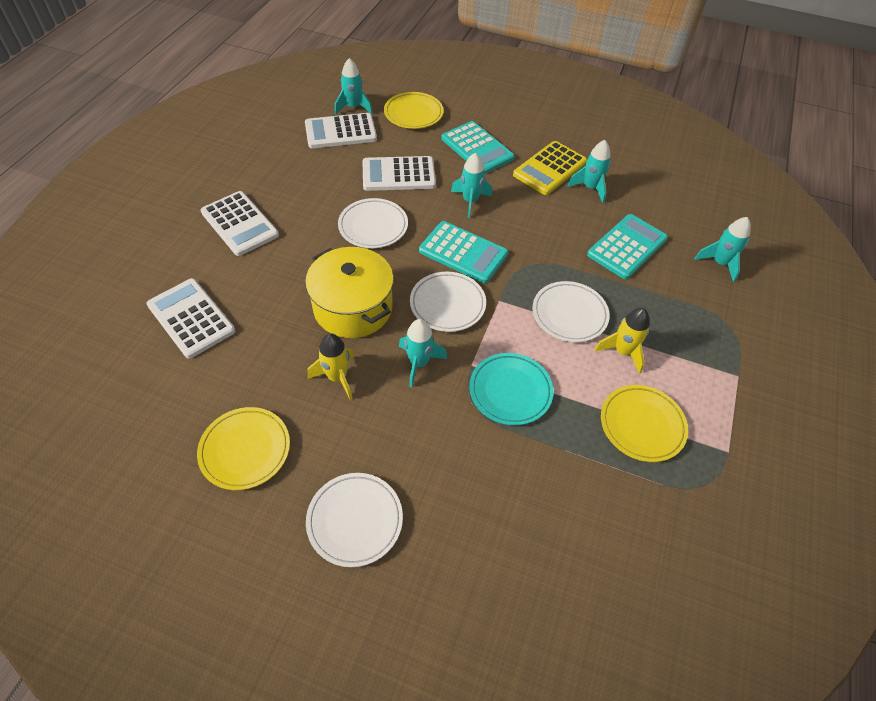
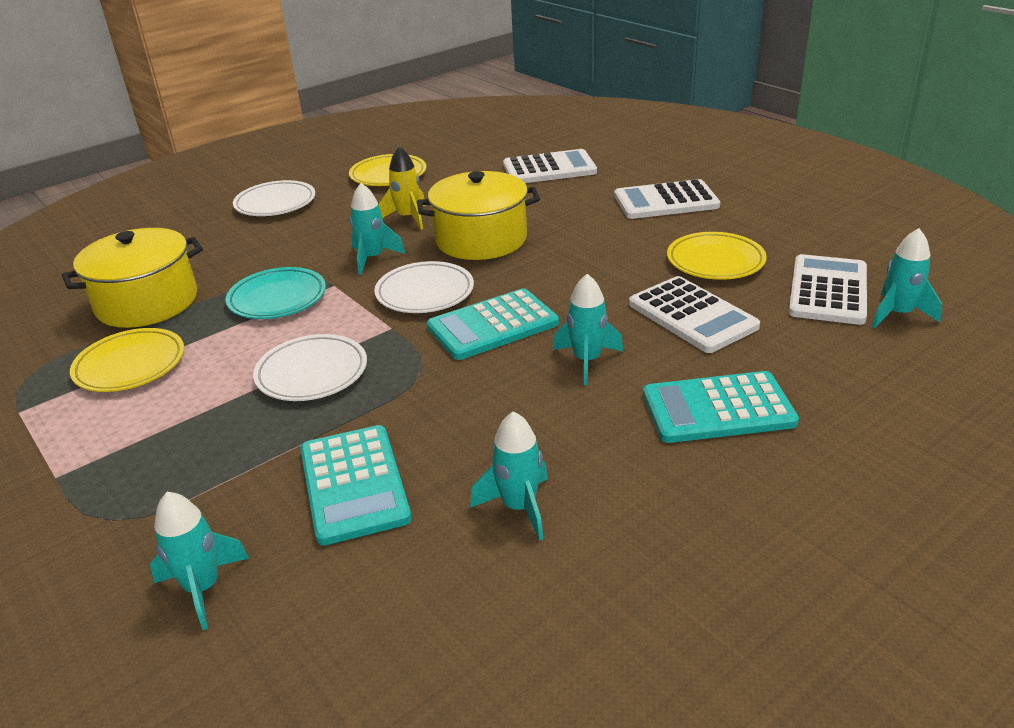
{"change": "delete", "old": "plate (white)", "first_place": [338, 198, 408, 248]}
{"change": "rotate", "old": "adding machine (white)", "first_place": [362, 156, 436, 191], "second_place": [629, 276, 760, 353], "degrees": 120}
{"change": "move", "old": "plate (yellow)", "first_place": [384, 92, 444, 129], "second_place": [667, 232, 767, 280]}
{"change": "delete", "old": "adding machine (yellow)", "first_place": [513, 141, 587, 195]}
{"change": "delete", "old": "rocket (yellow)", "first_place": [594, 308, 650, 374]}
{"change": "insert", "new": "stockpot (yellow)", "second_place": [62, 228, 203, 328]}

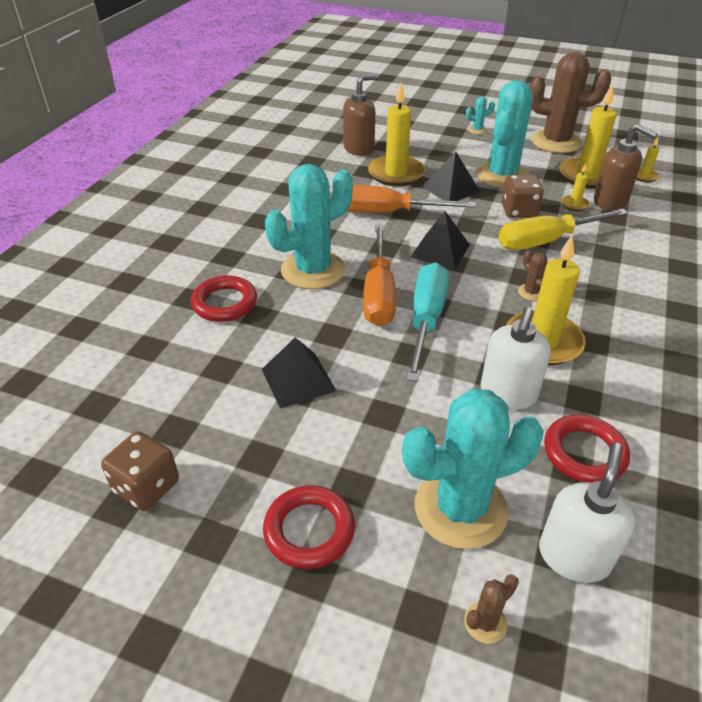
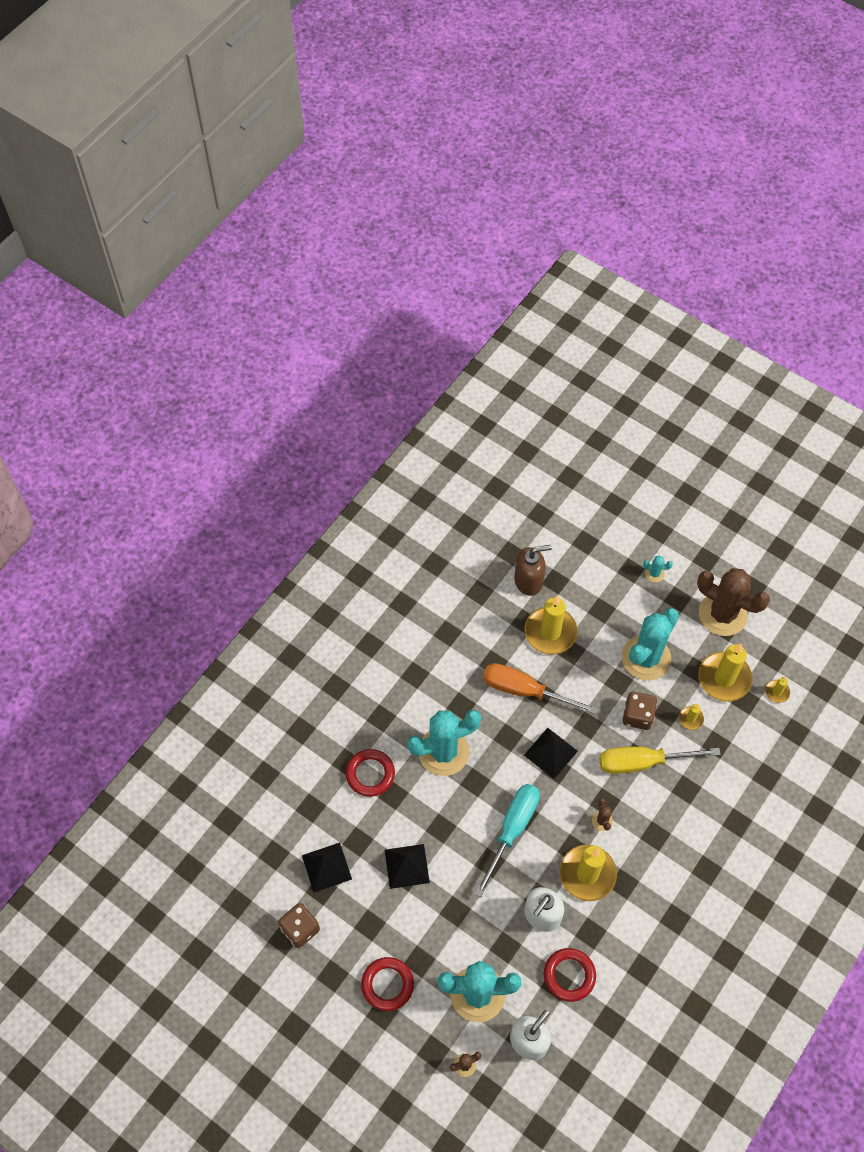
{"change": "delete", "old": "flat screwdriver (bright orange)", "first_place": [363, 225, 396, 326]}
{"change": "move", "old": "pyramid shape (ebony)", "first_place": [422, 151, 480, 201], "second_place": [302, 842, 352, 893]}
{"change": "delete", "old": "pump bottle (brown)", "first_place": [594, 124, 658, 210]}

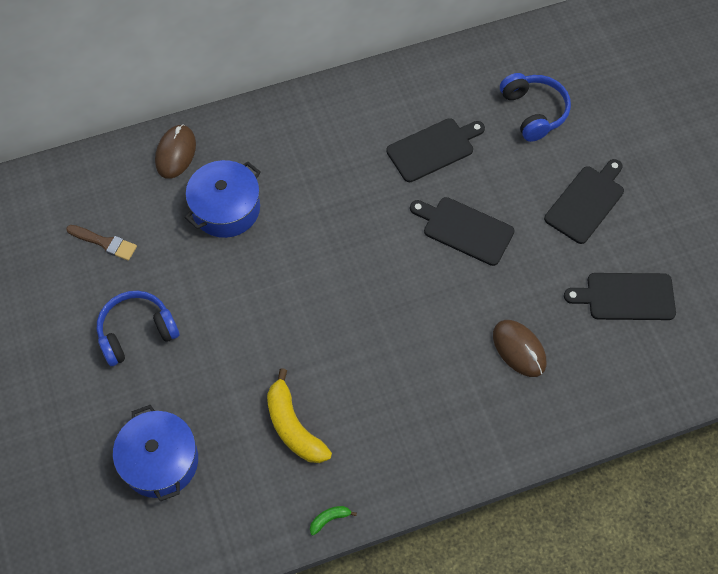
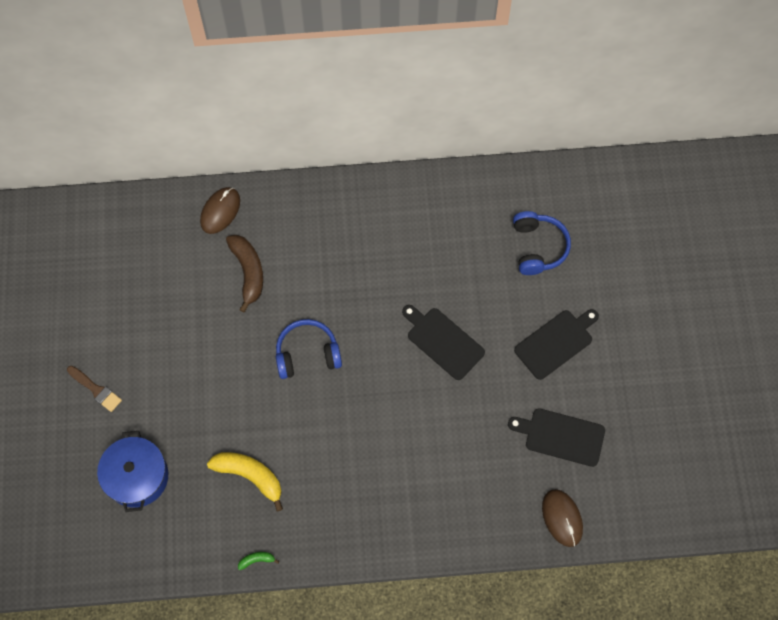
{"change": "move", "old": "paintbrush (brown)", "first_place": [66, 225, 137, 261], "second_place": [67, 366, 122, 412]}
{"change": "move", "old": "headset (blue)", "first_place": [97, 291, 179, 366], "second_place": [276, 319, 342, 379]}
{"change": "replace", "old": "stockpot (blue)", "new": "banana fruit (brown)", "first_place": [185, 160, 261, 238], "second_place": [226, 235, 263, 313]}
{"change": "rotate", "old": "banana fruit (yellow)", "first_place": [267, 368, 332, 463], "second_place": [207, 452, 283, 511], "degrees": 135}
{"change": "delete", "old": "bread board (ebony)", "first_place": [386, 118, 485, 182]}
{"change": "move", "old": "PC mouse (brown)", "first_place": [493, 320, 546, 377], "second_place": [542, 489, 583, 547]}

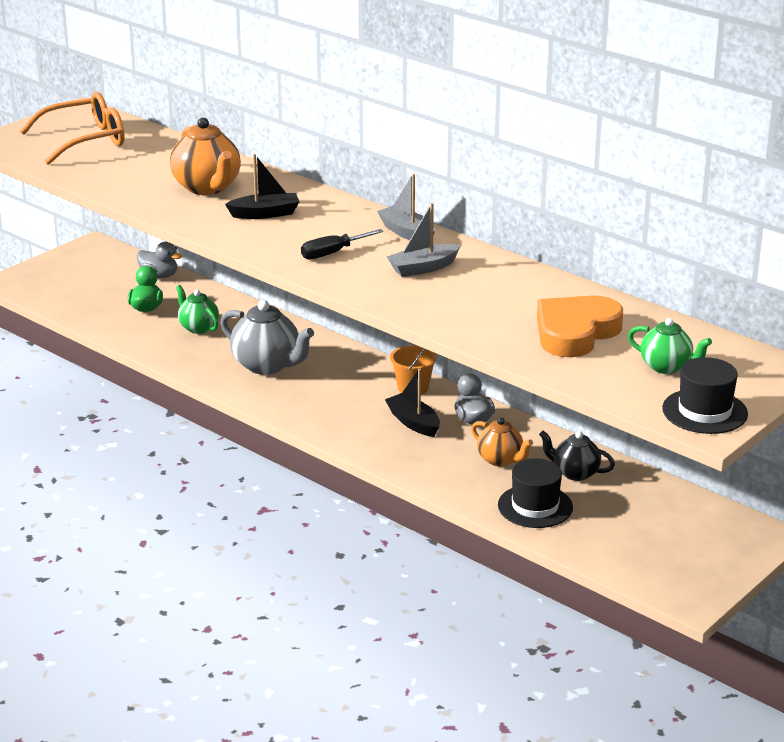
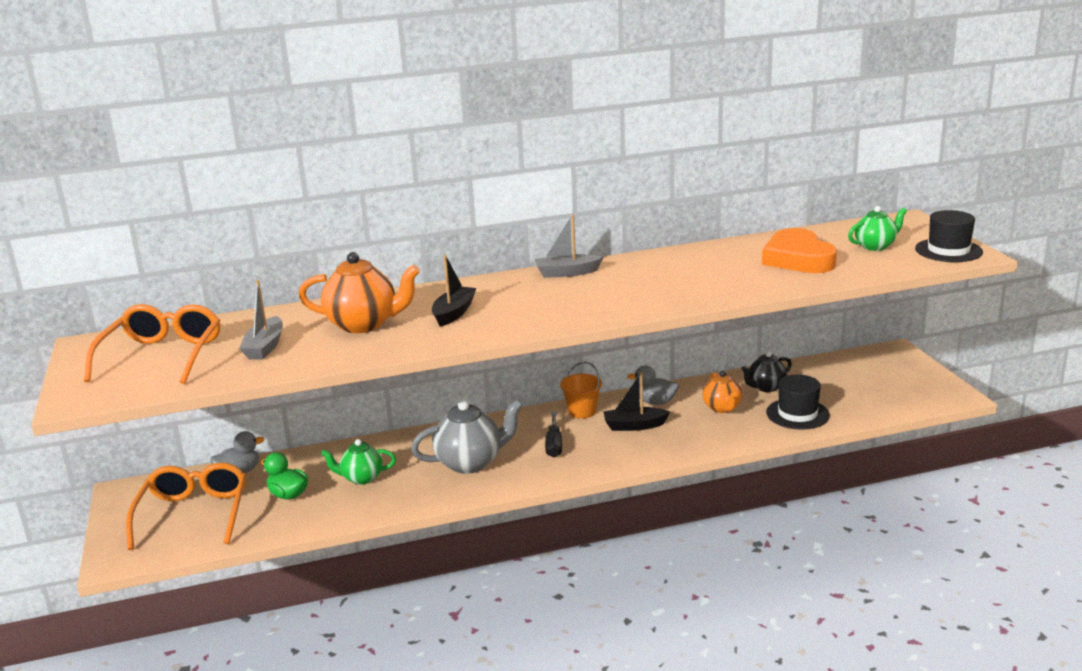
{"change": "move", "old": "flat screwdriver (ebony)", "first_place": [301, 229, 384, 259], "second_place": [545, 411, 562, 457]}
{"change": "move", "old": "toy boat (grey)", "first_place": [387, 203, 461, 277], "second_place": [239, 280, 283, 360]}
{"change": "rotate", "old": "china teapot (bright orange)", "first_place": [471, 417, 533, 466], "second_place": [703, 371, 742, 413], "degrees": 90}
{"change": "insert", "new": "glasses (bright orange)", "second_place": [126, 463, 247, 550]}

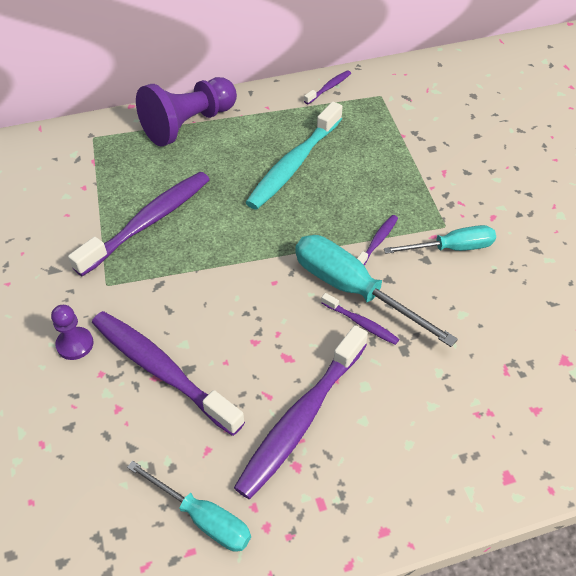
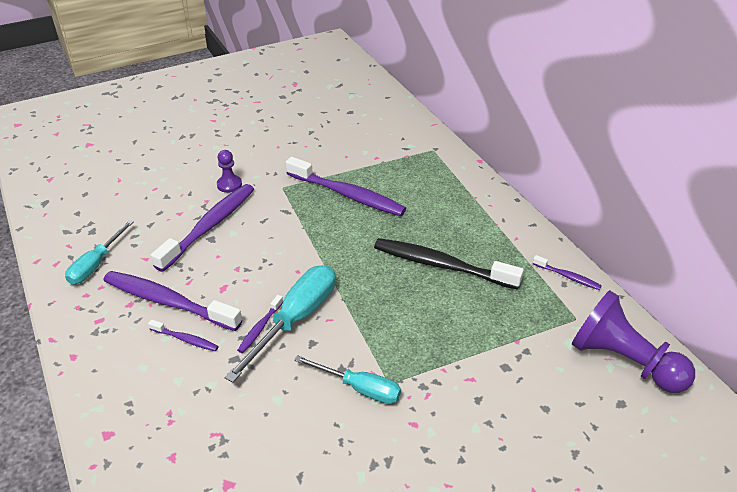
{"change": "move", "old": "game pawn (royal purple)", "first_place": [136, 77, 237, 147], "second_place": [572, 290, 695, 393]}
{"change": "recolor", "old": "dental brush (teal)", "new": "dental brush (ebony)", "first_place": [245, 102, 342, 210], "second_place": [374, 238, 524, 290]}
{"change": "move", "old": "dental brush (royal purple)", "first_place": [357, 215, 398, 265], "second_place": [148, 319, 219, 351]}
{"change": "rotate", "old": "flat screwdriver (teal)", "first_place": [384, 225, 496, 254], "second_place": [294, 355, 401, 404], "degrees": -45}

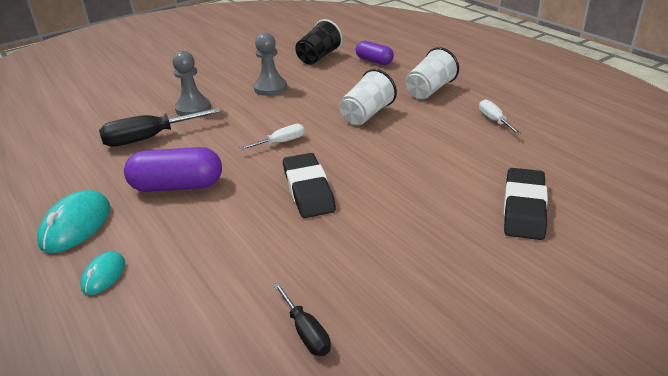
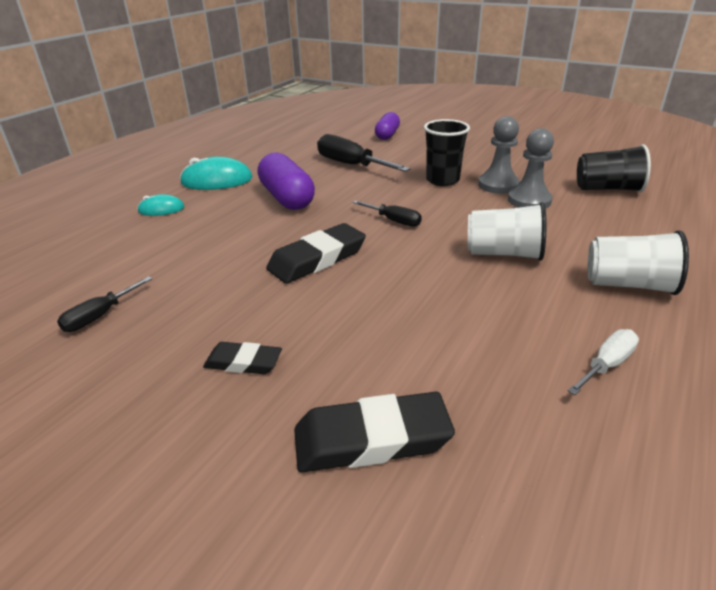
{"change": "move", "old": "game pawn (grey)", "first_place": [172, 51, 211, 116], "second_place": [508, 128, 554, 208]}
{"change": "recolor", "old": "flat screwdriver (white)", "new": "flat screwdriver (ebony)", "first_place": [239, 124, 304, 150], "second_place": [353, 200, 422, 227]}
{"change": "move", "old": "pill (royal purple)", "first_place": [356, 41, 394, 65], "second_place": [375, 112, 400, 140]}
{"change": "insert", "new": "eraser (ebony)", "second_place": [203, 342, 282, 374]}
{"change": "insert", "new": "cup (ebony)", "second_place": [424, 119, 470, 186]}

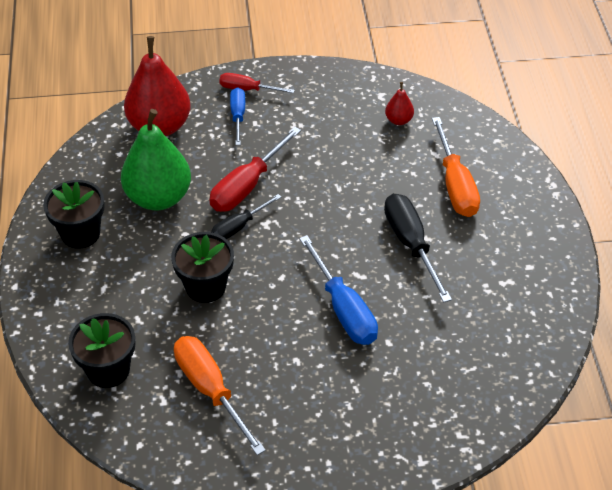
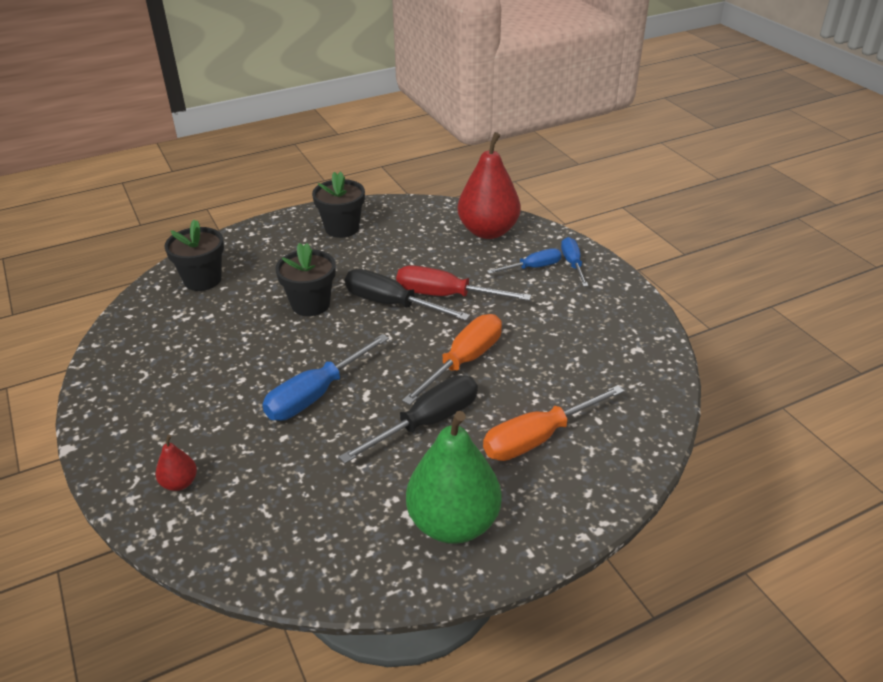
{"change": "move", "old": "pear fruit (green)", "first_place": [121, 109, 191, 211], "second_place": [406, 411, 501, 544]}
{"change": "move", "old": "flat screwdriver (bright orange)", "first_place": [174, 336, 266, 455], "second_place": [402, 314, 502, 405]}
{"change": "resize", "old": "flat screwdriver (ebony)", "first_place": [211, 194, 281, 239], "second_place": [345, 269, 470, 321], "factor": 1.63}
{"change": "recolor", "old": "flat screwdriver (crimson)", "new": "flat screwdriver (blue)", "first_place": [219, 73, 295, 93], "second_place": [561, 237, 588, 287]}
{"change": "move", "old": "pear fruit (crimson)", "first_place": [385, 82, 414, 125], "second_place": [155, 435, 197, 491]}

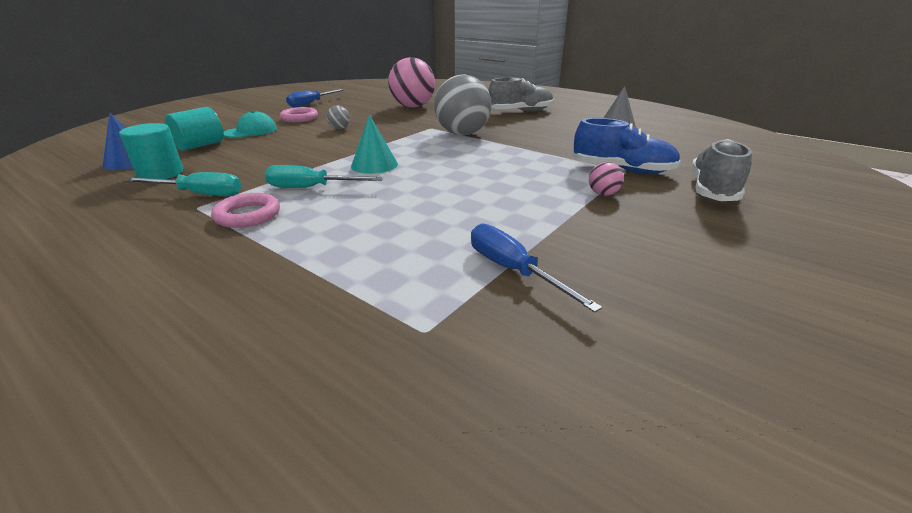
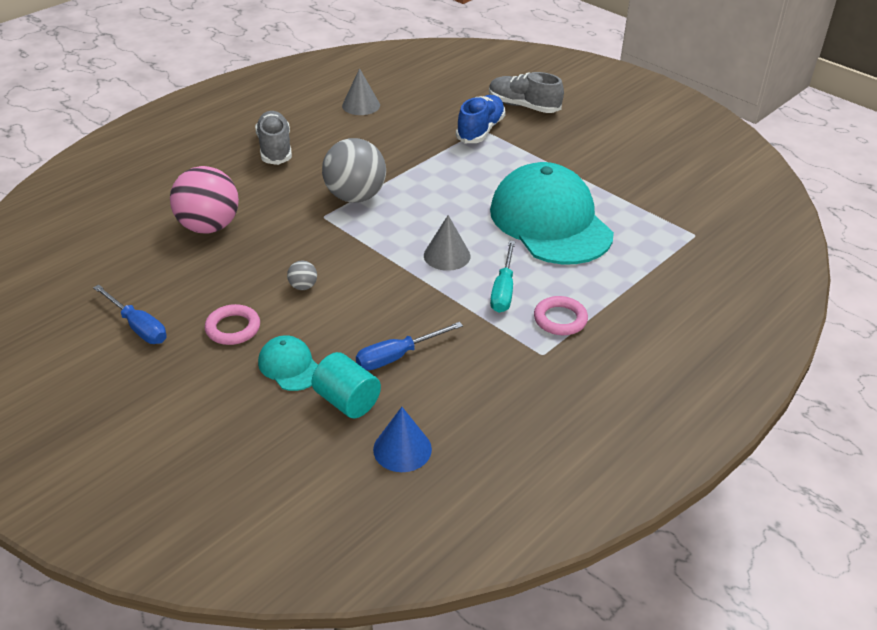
{"change": "delete", "old": "cylinder shape (teal)", "first_place": [119, 123, 183, 179]}
{"change": "delete", "old": "flat screwdriver (teal)", "first_place": [125, 172, 241, 196]}
{"change": "recolor", "old": "cone (teal)", "new": "cone (grey)", "first_place": [351, 115, 398, 174], "second_place": [424, 215, 470, 271]}
{"change": "move", "old": "flat screwdriver (blue)", "first_place": [471, 223, 602, 313], "second_place": [356, 322, 463, 371]}
{"change": "delete", "old": "sphere (rose-pink)", "first_place": [589, 162, 624, 196]}
{"change": "insert", "new": "peaked cap (teal)", "second_place": [490, 162, 614, 264]}

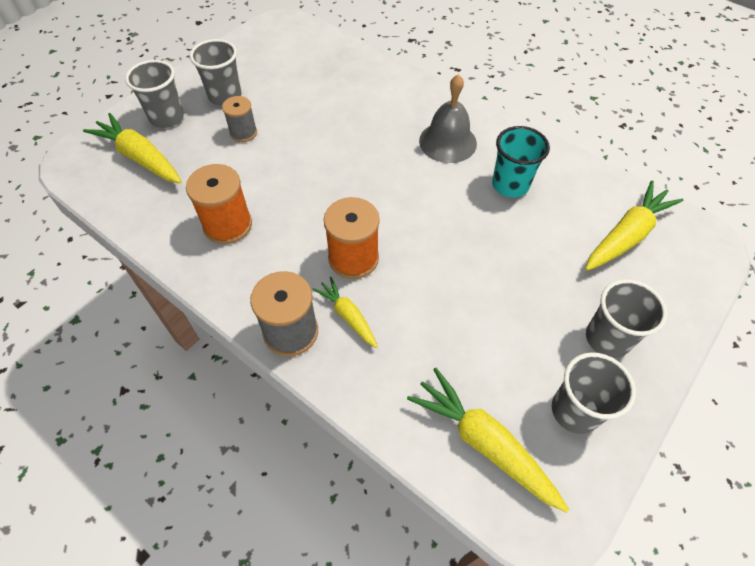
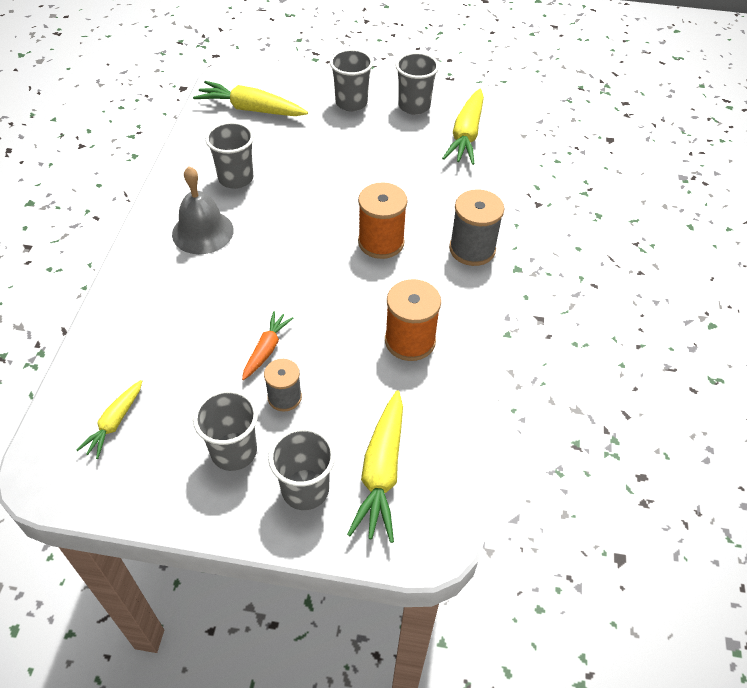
{"change": "move", "old": "root vegetable (yellow)", "first_place": [312, 277, 378, 348], "second_place": [77, 380, 142, 459]}
{"change": "recolor", "old": "cup (teal)", "new": "cup (grey)", "first_place": [492, 126, 550, 198], "second_place": [205, 121, 254, 189]}
{"change": "insert", "new": "root vegetable (bright orange)", "second_place": [242, 311, 293, 380]}

